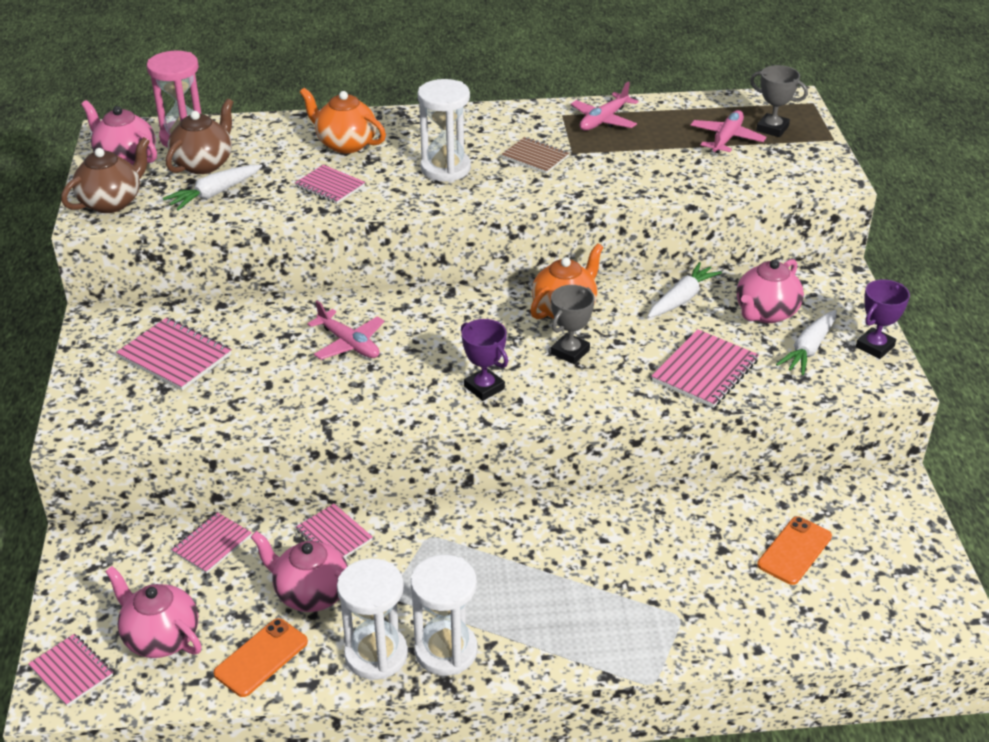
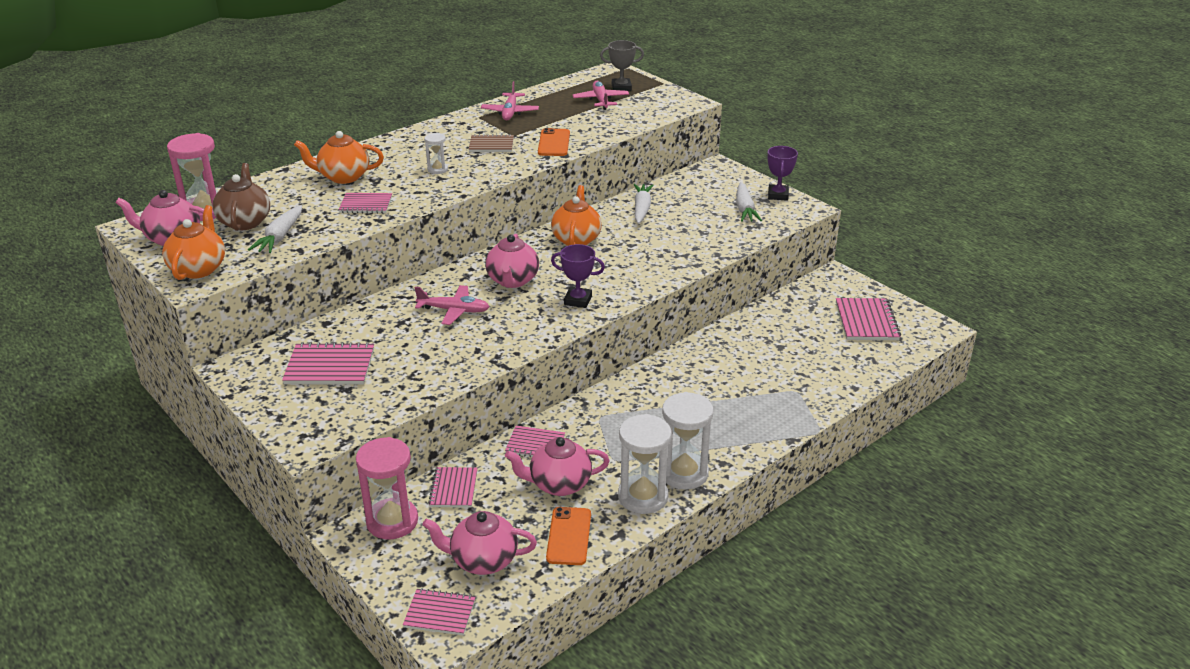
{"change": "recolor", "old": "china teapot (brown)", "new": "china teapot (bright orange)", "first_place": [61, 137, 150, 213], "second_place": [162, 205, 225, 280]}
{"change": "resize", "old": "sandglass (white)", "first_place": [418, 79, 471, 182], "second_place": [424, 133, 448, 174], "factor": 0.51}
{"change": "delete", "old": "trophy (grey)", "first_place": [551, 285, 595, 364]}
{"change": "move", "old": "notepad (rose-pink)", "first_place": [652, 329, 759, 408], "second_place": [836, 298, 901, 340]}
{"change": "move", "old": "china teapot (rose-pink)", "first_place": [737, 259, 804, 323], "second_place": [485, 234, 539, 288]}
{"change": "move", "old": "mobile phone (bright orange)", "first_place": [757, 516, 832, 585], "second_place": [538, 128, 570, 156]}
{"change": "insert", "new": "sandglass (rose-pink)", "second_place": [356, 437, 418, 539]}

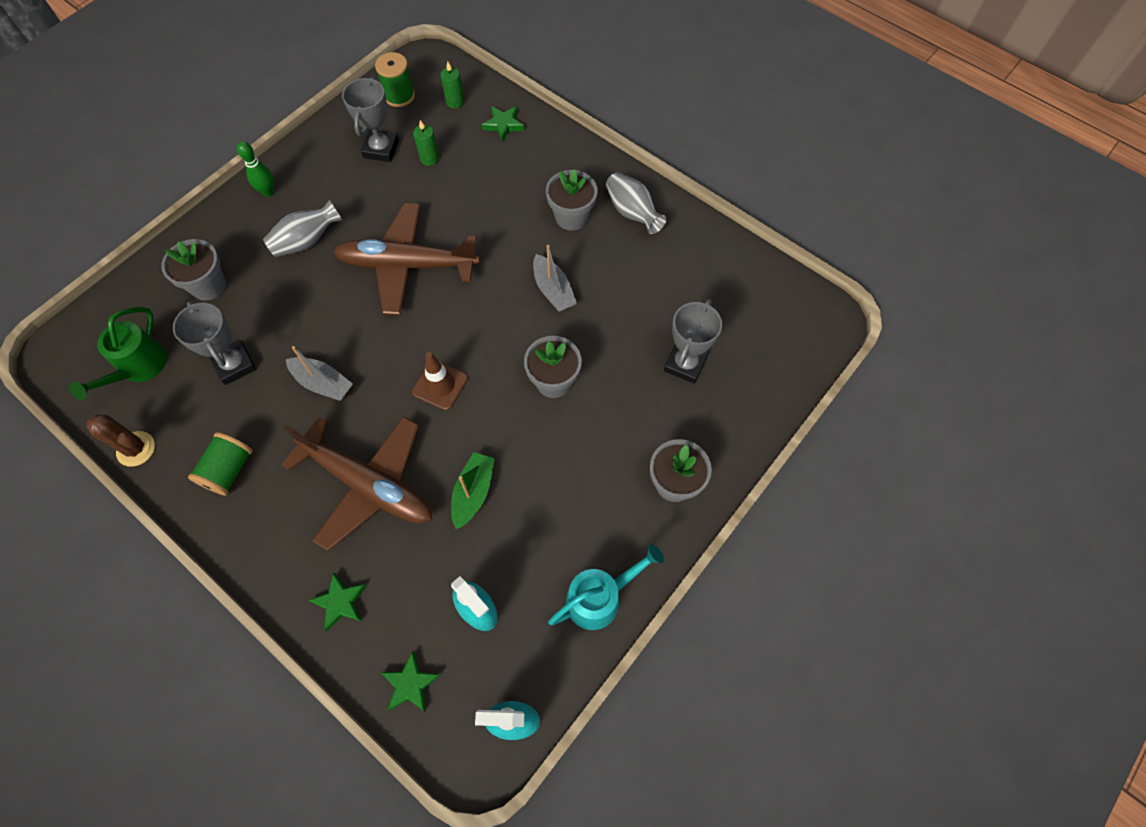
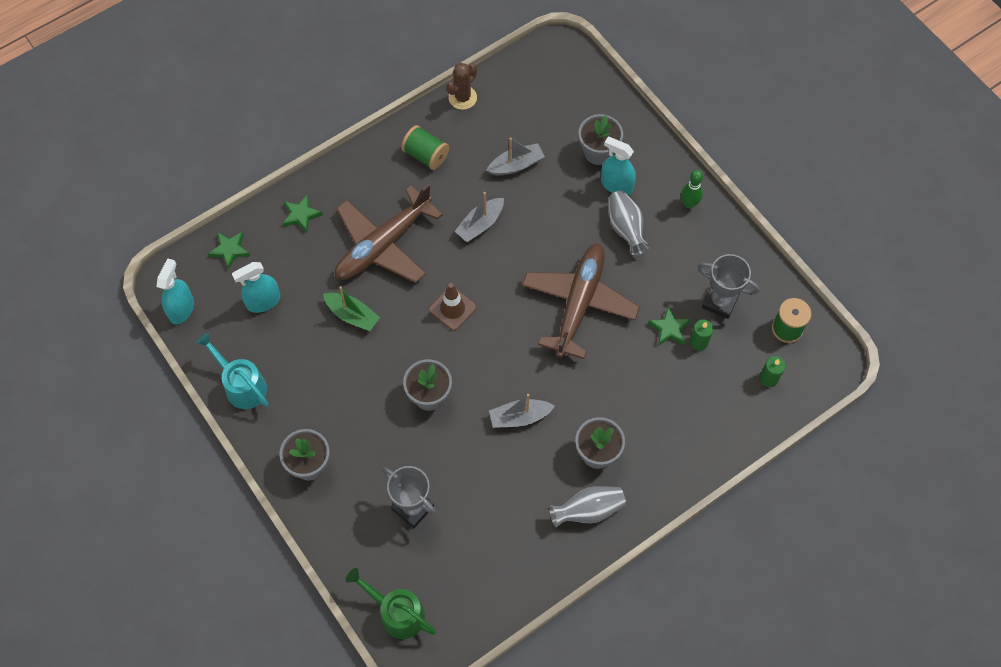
{"change": "move", "old": "sprinkling can (green)", "first_place": [69, 307, 167, 400], "second_place": [346, 568, 436, 639]}
{"change": "replace", "old": "trophy (grey)", "new": "toy boat (grey)", "first_place": [173, 301, 256, 385], "second_place": [486, 138, 545, 175]}
{"change": "move", "old": "star (green)", "first_place": [481, 106, 525, 142], "second_place": [648, 306, 691, 346]}
{"change": "rotate", "old": "sprinkling can (teal)", "first_place": [548, 544, 664, 630], "second_place": [196, 333, 268, 409], "degrees": 150}
{"change": "insert", "new": "spray cleaner (teal)", "second_place": [601, 137, 636, 195]}

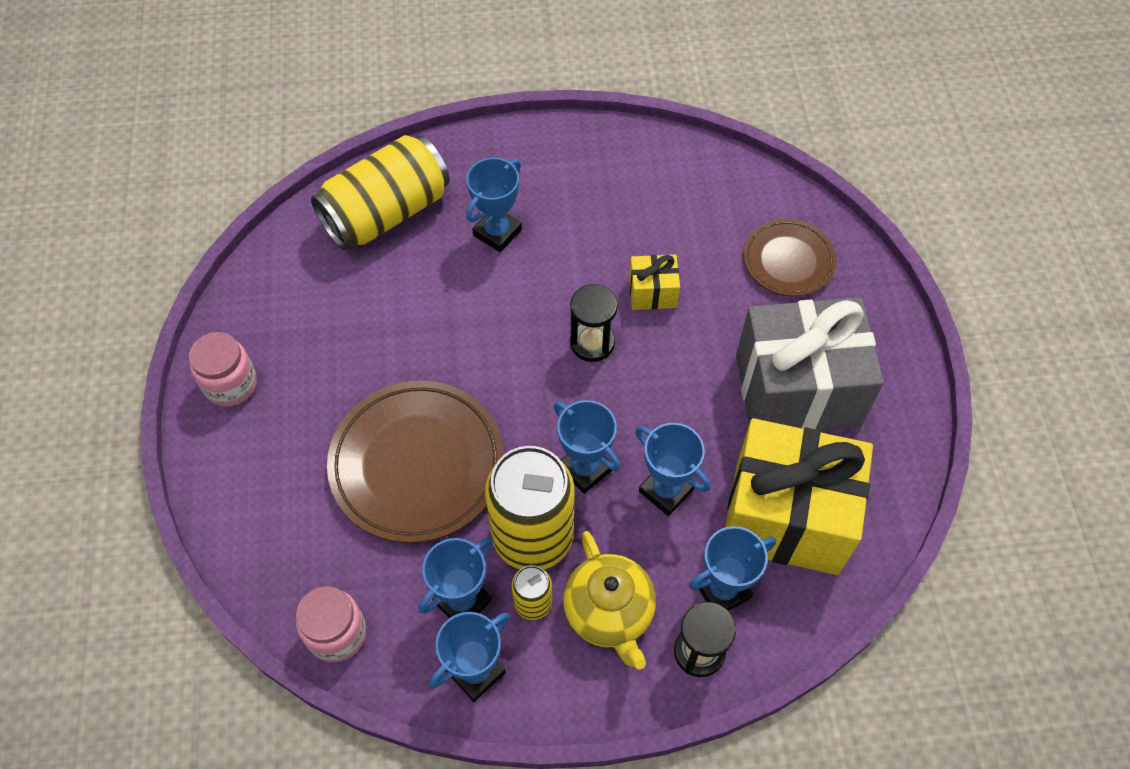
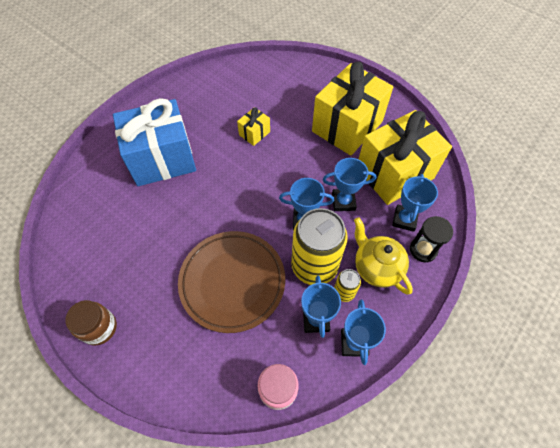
{"change": "recolor", "old": "jar (rose-pink)", "new": "jar (brown)", "first_place": [189, 332, 257, 406], "second_place": [65, 300, 117, 346]}
{"change": "delete", "old": "soda can (yellow)", "first_place": [311, 135, 450, 250]}
{"change": "replace", "old": "trophy (blue)", "new": "wrapped gift (blue)", "first_place": [466, 157, 522, 252], "second_place": [113, 98, 196, 186]}
{"change": "rotate", "old": "china teapot (yellow)", "first_place": [563, 531, 656, 670], "second_place": [354, 217, 413, 295], "degrees": -150}
{"change": "delete", "old": "sandglass (ebony)", "first_place": [570, 284, 618, 362]}
{"change": "recolor", "old": "wrapped gift (grey)", "new": "wrapped gift (yellow)", "first_place": [736, 297, 884, 431], "second_place": [312, 62, 393, 156]}
{"change": "delete", "old": "plate (brown)", "first_place": [743, 219, 837, 296]}

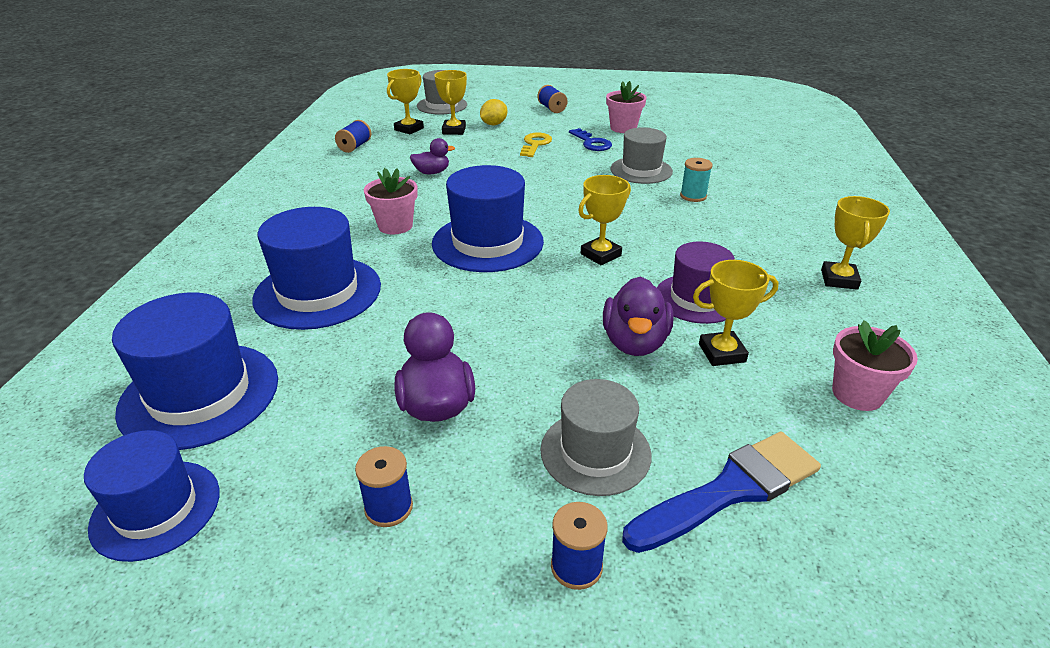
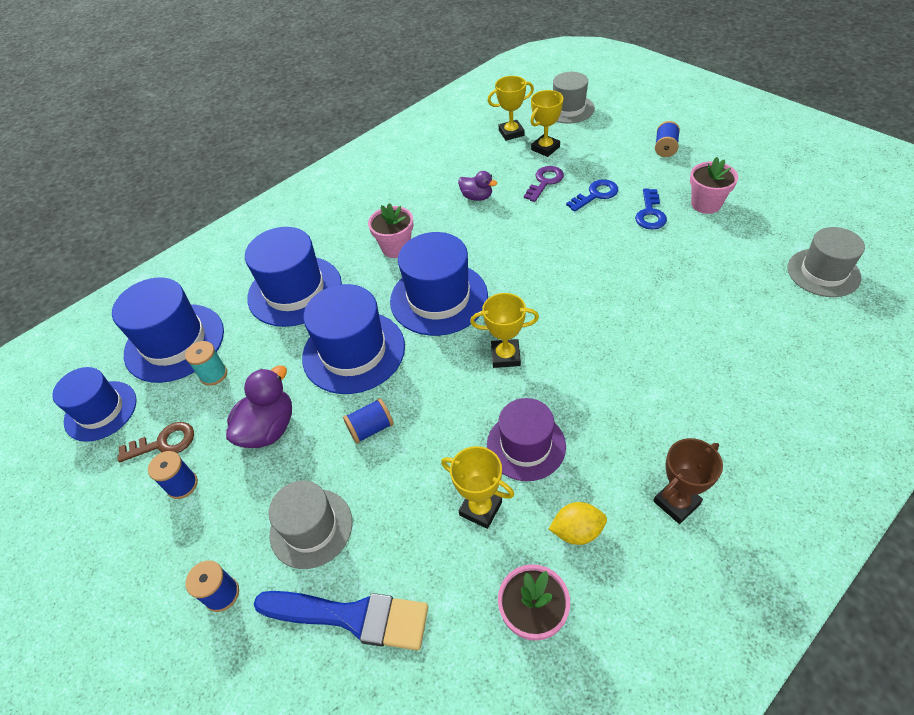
{"change": "move", "old": "bobbin (blue)", "first_place": [335, 120, 372, 153], "second_place": [343, 398, 394, 444]}
{"change": "move", "old": "citrus fruit (yellow)", "first_place": [480, 99, 507, 125], "second_place": [549, 502, 607, 545]}
{"change": "recolor", "old": "key (yellow)", "new": "key (blue)", "first_place": [520, 133, 552, 157], "second_place": [566, 179, 618, 212]}
{"change": "delete", "old": "duck (royal purple)", "first_place": [603, 276, 674, 356]}
{"change": "move", "old": "top hat (grey)", "first_place": [611, 127, 673, 184], "second_place": [788, 227, 865, 297]}
{"change": "move", "old": "bobbin (teal)", "first_place": [680, 158, 713, 202], "second_place": [185, 341, 227, 386]}
{"change": "recolor", "old": "trophy (yellow)", "new": "trophy (brown)", "first_place": [821, 196, 890, 290], "second_place": [653, 438, 723, 524]}
{"change": "insert", "new": "key (brown)", "second_place": [117, 422, 194, 462]}
{"change": "insert", "new": "top hat (blue)", "second_place": [302, 284, 405, 394]}
{"change": "insert", "new": "key (royal purple)", "second_place": [524, 166, 564, 202]}

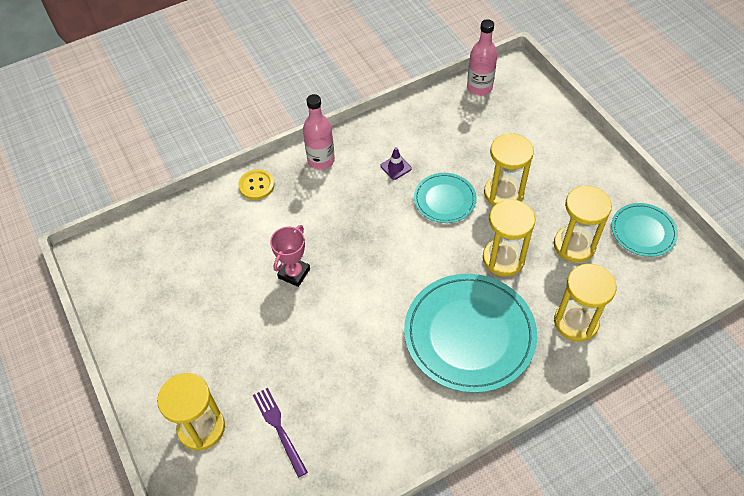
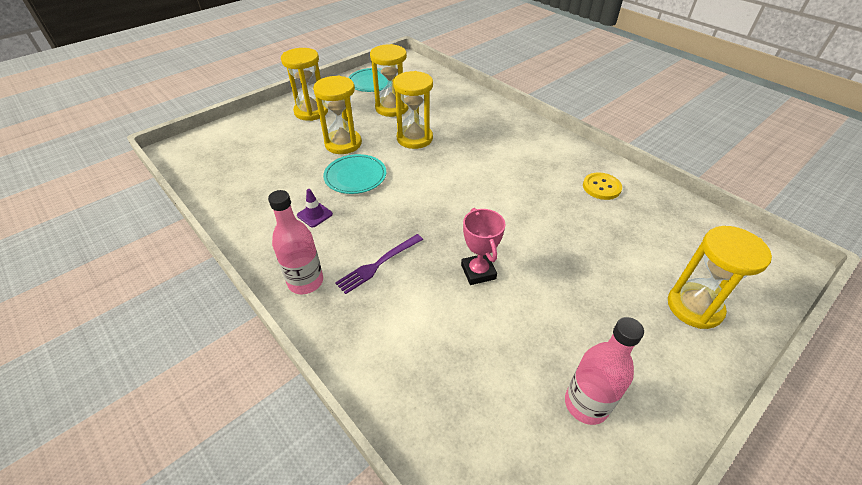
{"change": "move", "old": "shirt button (yellow)", "first_place": [238, 169, 274, 200], "second_place": [583, 172, 622, 200]}
{"change": "move", "old": "dinner fork (royal purple)", "first_place": [253, 388, 308, 478], "second_place": [335, 234, 423, 294]}
{"change": "rotate", "old": "trophy (rose-pink)", "first_place": [270, 225, 310, 287], "second_place": [461, 208, 505, 285], "degrees": 60}
{"change": "delete", "old": "plate (teal)", "first_place": [404, 274, 537, 393]}
{"change": "move", "old": "flask (rose-pink)", "first_place": [467, 19, 497, 96], "second_place": [565, 317, 644, 425]}
{"change": "move", "old": "sandglass (yellow)", "first_place": [554, 264, 616, 342], "second_place": [281, 48, 328, 121]}

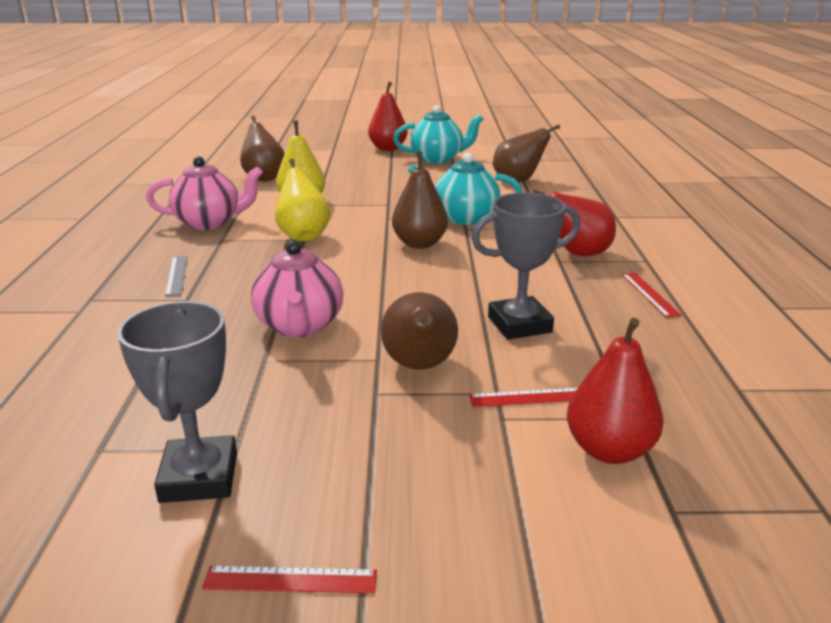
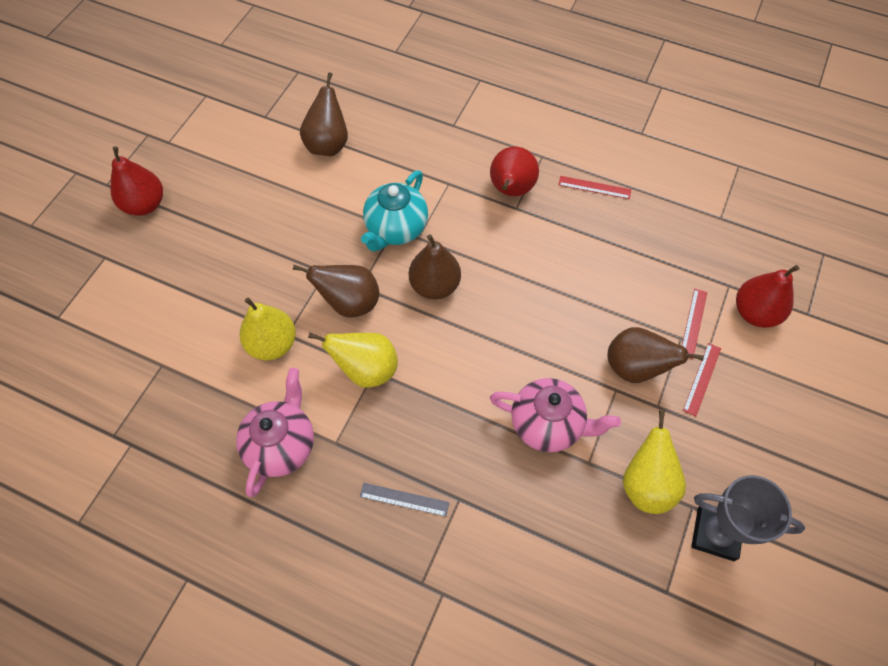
{"change": "move", "old": "ruler (crimson)", "first_place": [202, 566, 377, 593], "second_place": [683, 343, 721, 416]}
{"change": "move", "old": "pear fruit (brown)", "first_place": [240, 116, 285, 182], "second_place": [293, 264, 379, 318]}
{"change": "delete", "old": "china teapot (teal)", "first_place": [393, 105, 483, 164]}
{"change": "delete", "old": "trophy (grey)", "first_place": [471, 193, 580, 340]}
{"change": "insert", "new": "pear fruit (yellow)", "second_place": [623, 410, 686, 514]}

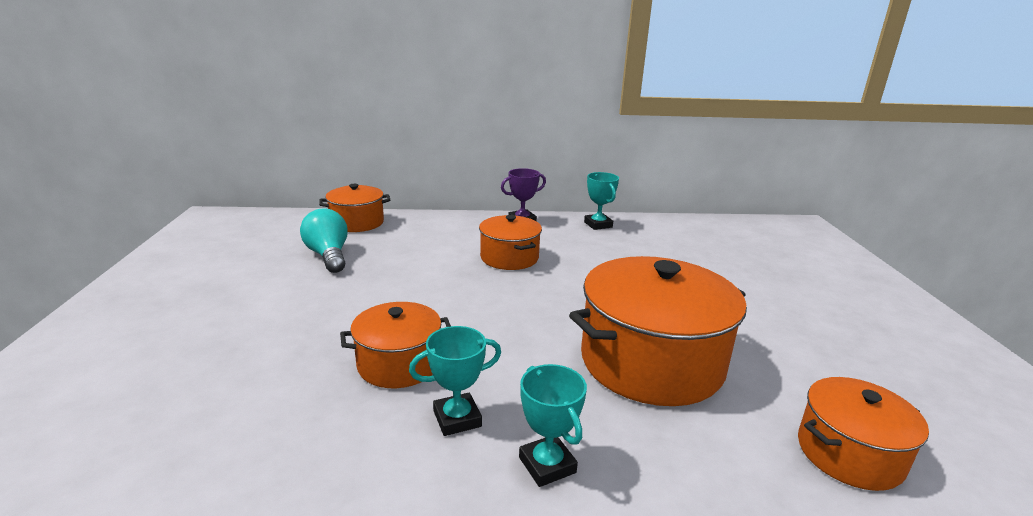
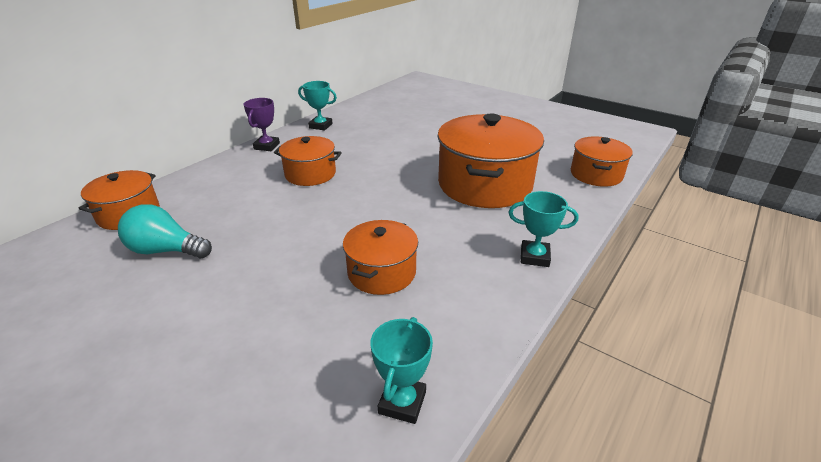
{"change": "move", "old": "trophy (teal)", "first_place": [409, 326, 501, 436], "second_place": [370, 317, 433, 424]}

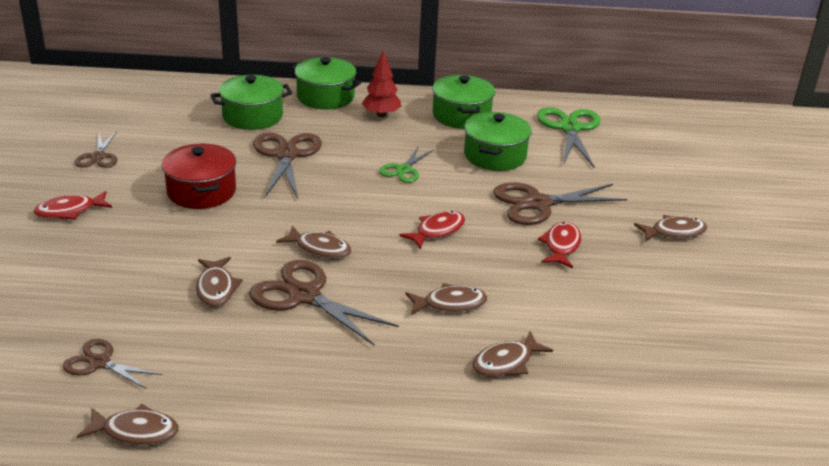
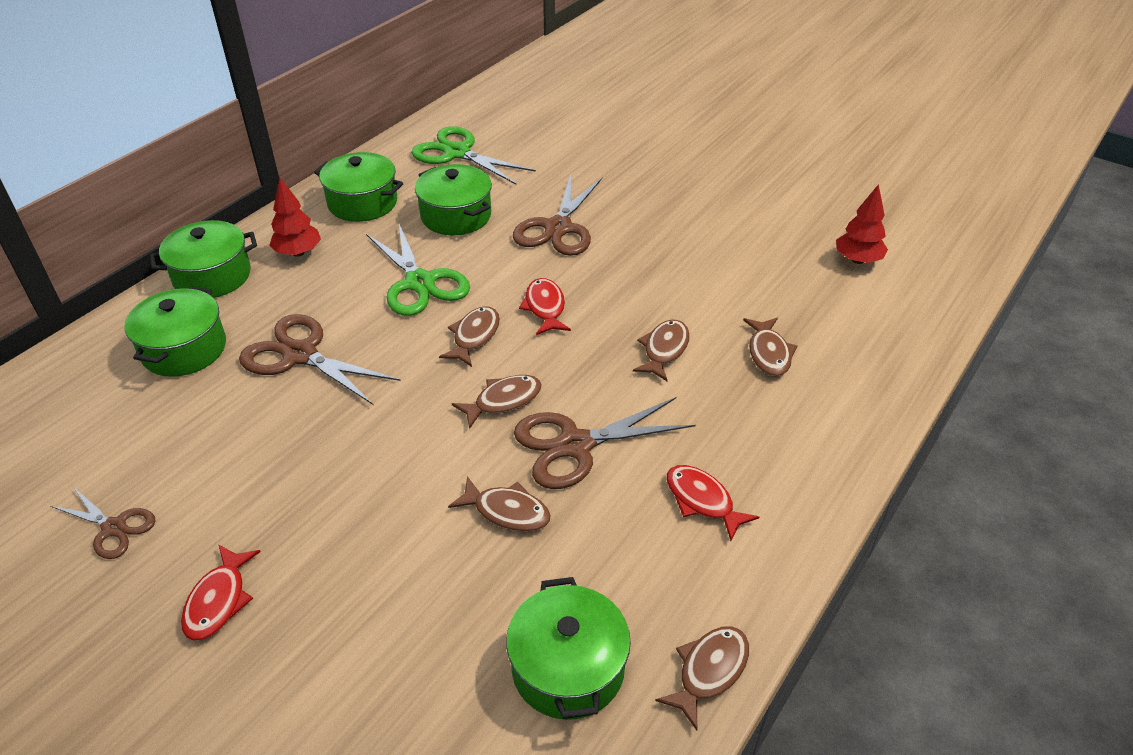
{"change": "replace", "old": "pair of scissors (brown)", "new": "stockpot (green)", "first_place": [63, 339, 162, 389], "second_place": [506, 577, 631, 720]}
{"change": "delete", "old": "stockpot (crimson)", "first_place": [162, 144, 236, 209]}
{"change": "resize", "old": "pair of scissors (green)", "first_place": [379, 146, 434, 183], "second_place": [366, 224, 470, 316], "factor": 1.72}
{"change": "move", "old": "fish figure (crimson)", "first_place": [538, 222, 581, 268], "second_place": [666, 465, 759, 541]}
{"change": "move", "old": "fish figure (brown)", "first_place": [634, 215, 707, 241], "second_place": [439, 306, 500, 367]}
{"change": "insert", "new": "tree (crimson)", "second_place": [836, 184, 888, 264]}

